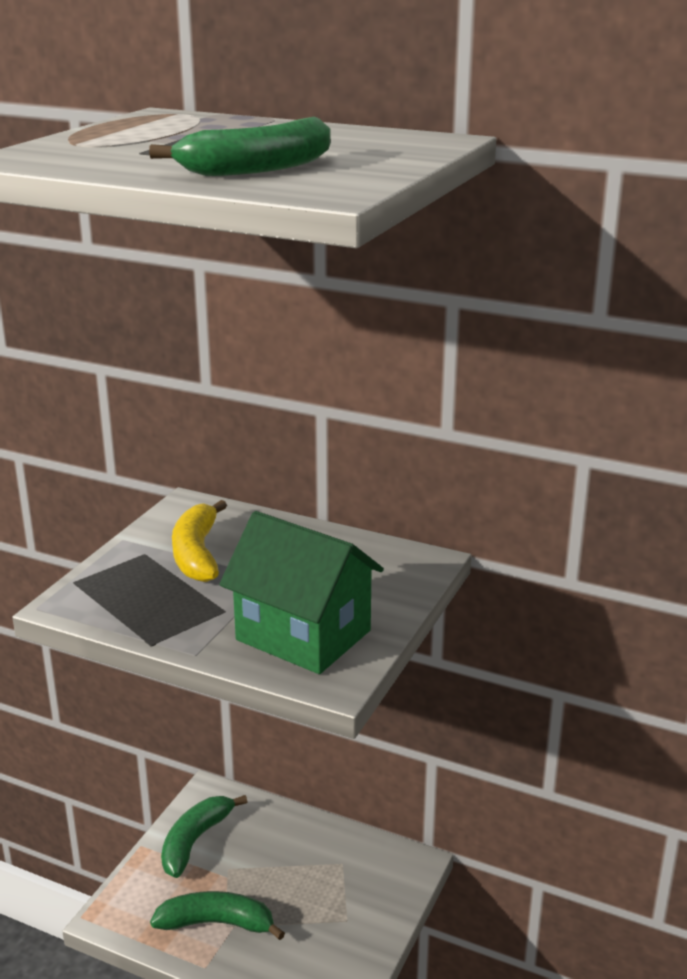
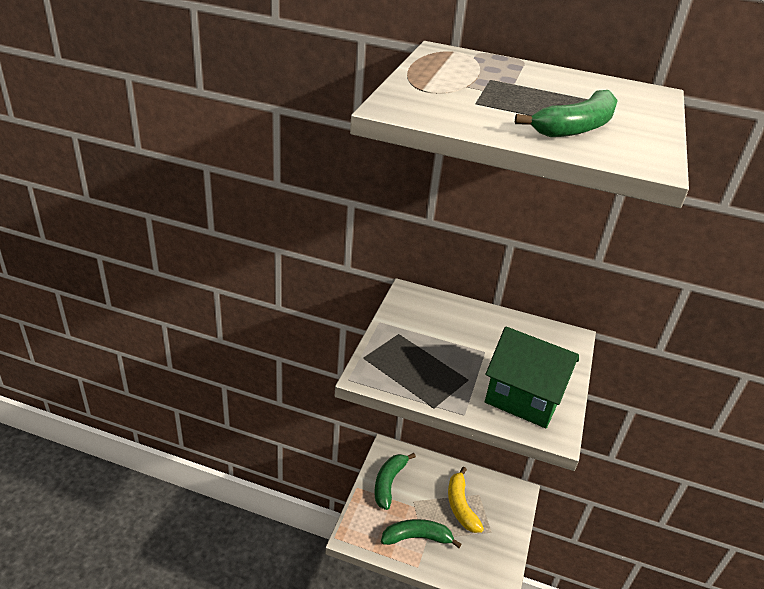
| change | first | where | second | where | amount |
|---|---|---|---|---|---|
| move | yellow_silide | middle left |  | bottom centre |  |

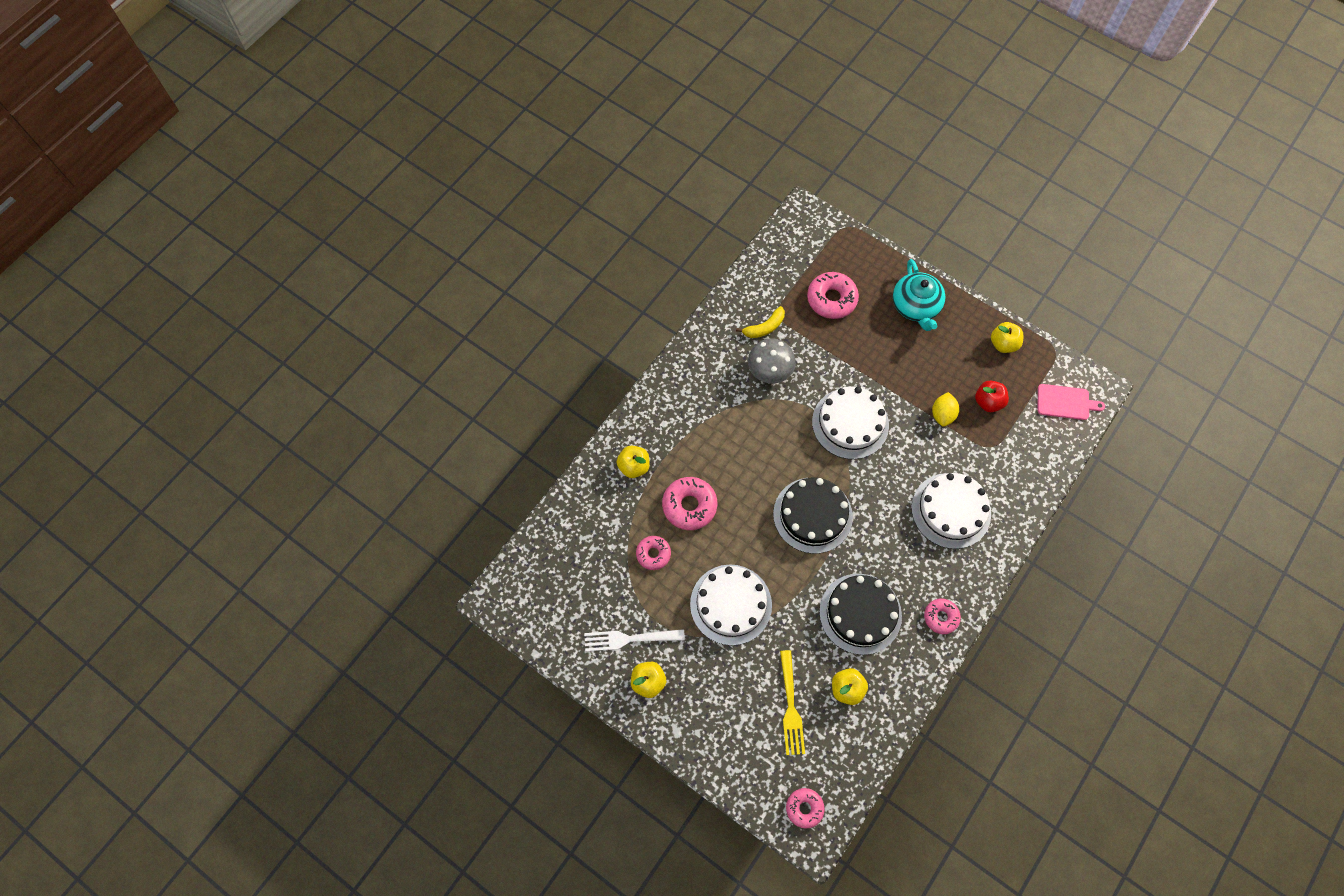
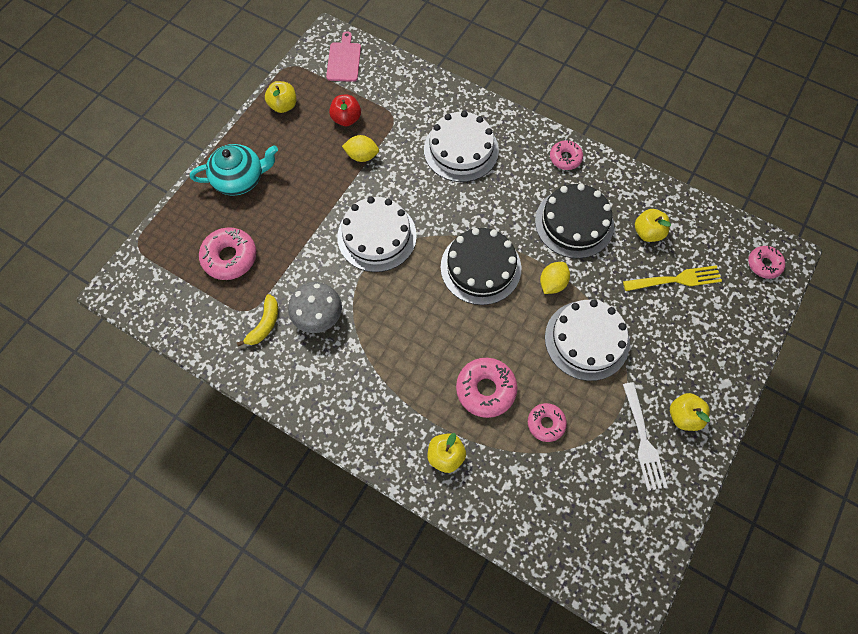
| change | first | where | second | where | amount |
|---|---|---|---|---|---|
| insert |  |  | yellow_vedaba (2nd from left) | centre |  |
| rotate | yellow_silide | centre |  | middle left | 60 degrees clockwise |

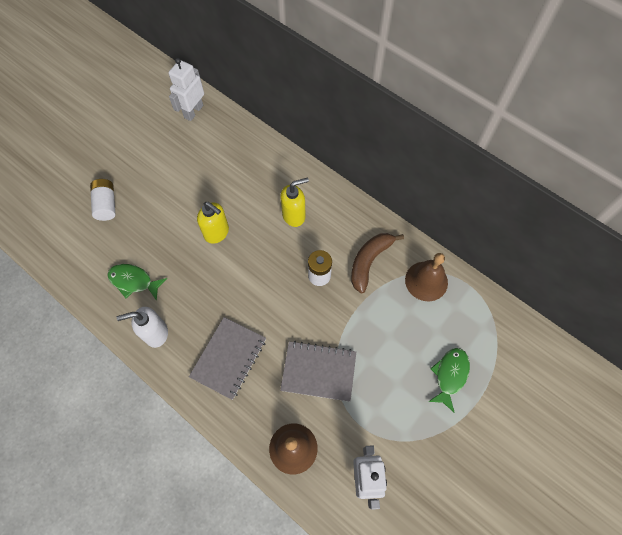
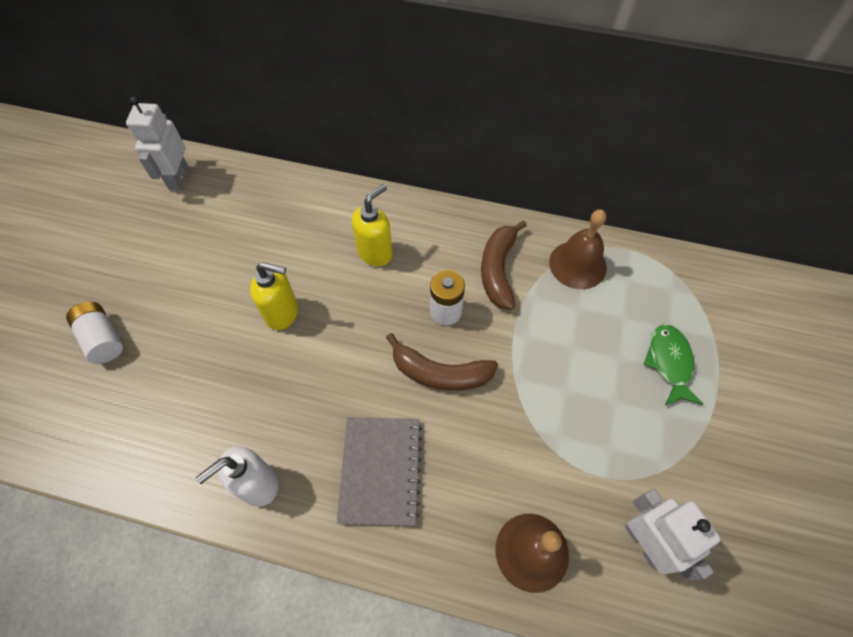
| change | first | where | second | where | amount |
|---|---|---|---|---|---|
| delete | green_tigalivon (1st from left) | middle left |  |  |  |
| delete | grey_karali (2nd from left) | bottom centre |  |  |  |
| insert |  |  | brown_silide (1st from left) | centre |  |

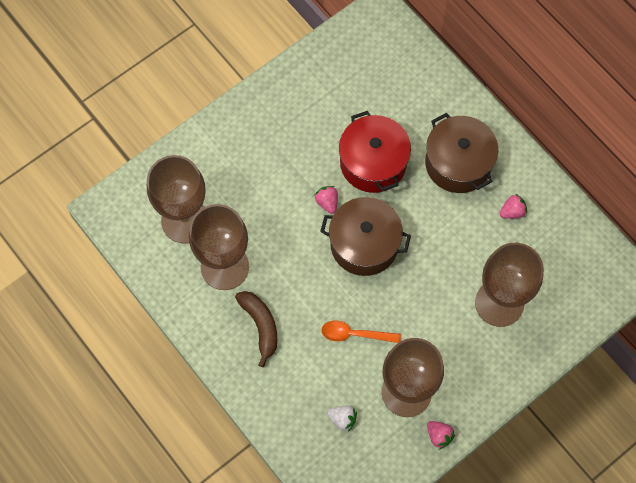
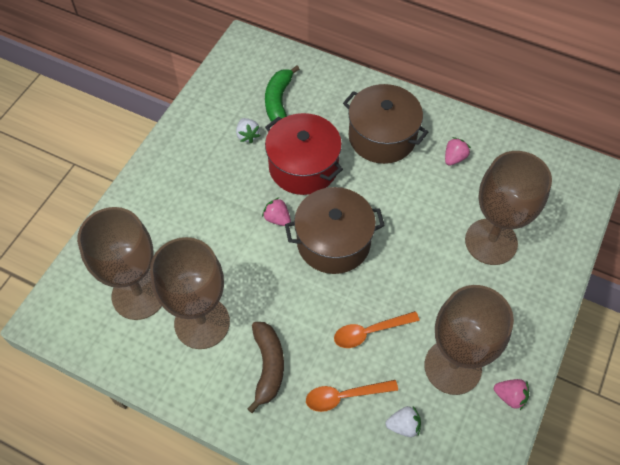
| change | first | where | second | where | amount |
|---|---|---|---|---|---|
| insert |  |  | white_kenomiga (1st from left) | top centre |  |
| insert |  |  | green_silide | top centre |  |
| insert |  |  | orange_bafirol (1st from left) | bottom centre |  |
| rotate | brown_silide | bottom centre |  | bottom centre | 45 degrees clockwise |

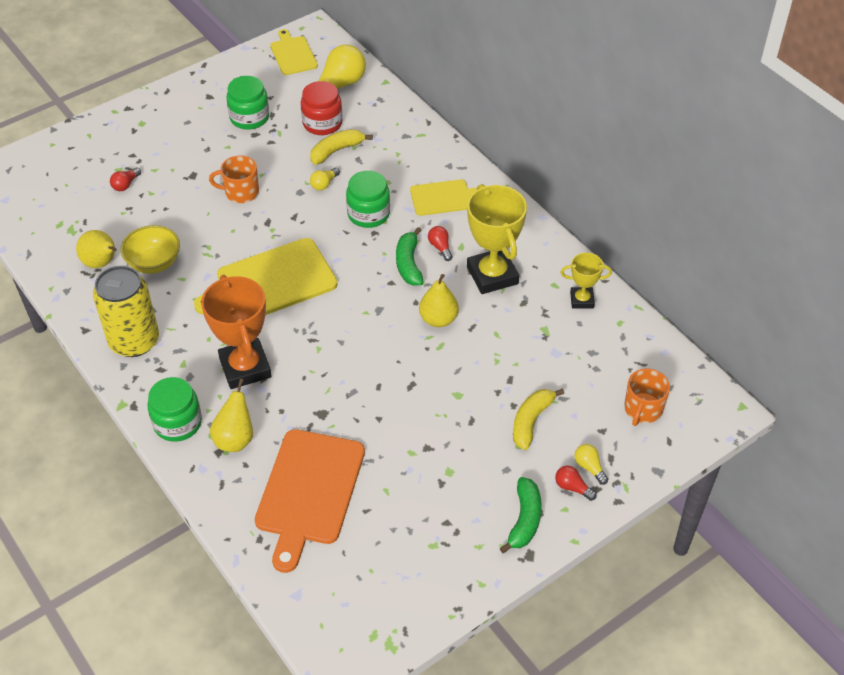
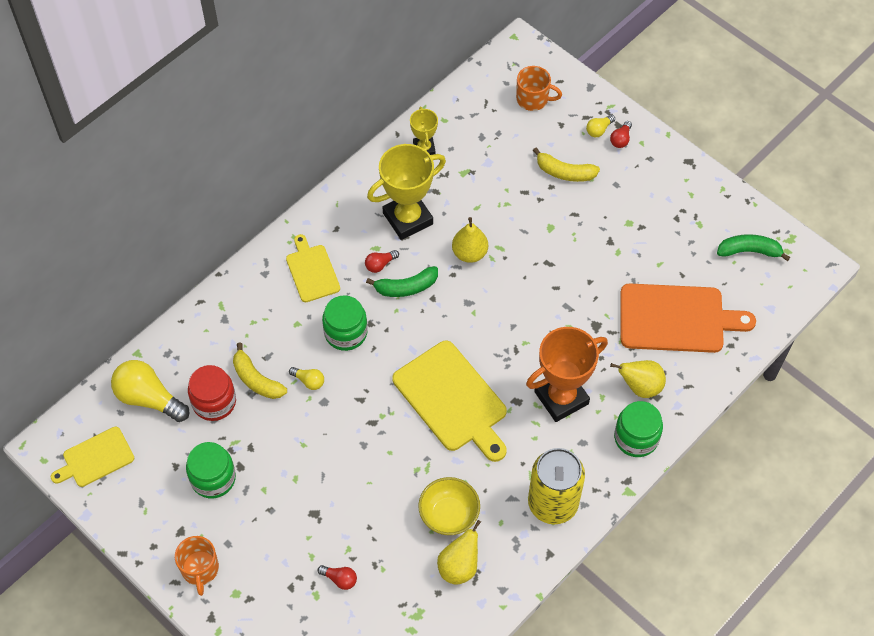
| change | first | where | second | where | amount |
|---|---|---|---|---|---|
| move | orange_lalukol (1st from left) | top left |  | bottom left |  |
| move | green_silide (2nd from left) | bottom centre |  | middle right |  |

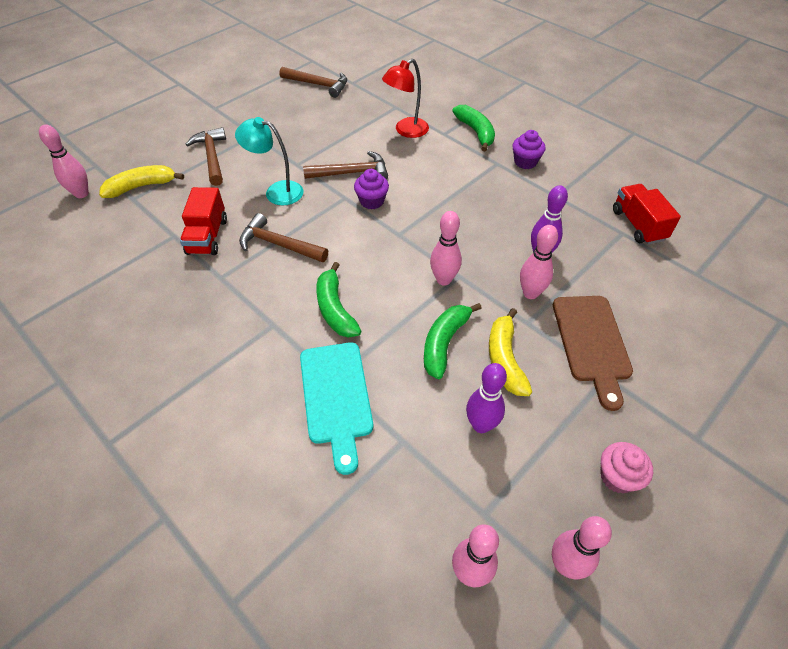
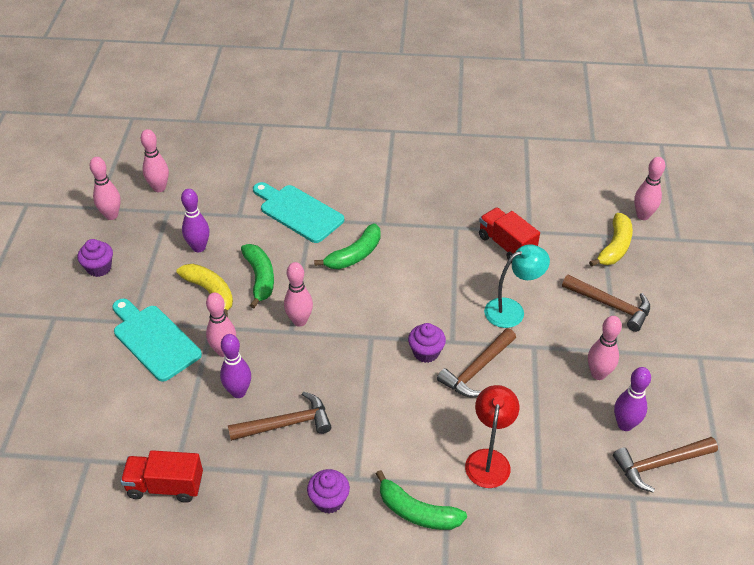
| change | first | where | second | where | amount |
|---|---|---|---|---|---|
| insert |  |  | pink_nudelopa (5th from left) | middle right |  |
| insert |  |  | purple_nudelopa (3rd from left) | bottom right |  |
| move | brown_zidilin (2nd from left in the first image) | centre | brown_zidilin (1st from left) | bottom centre |  |
| recolor | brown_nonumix | middle right | turquoise_nonumix (1st from left) | middle left |  |
| recolor | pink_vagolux | bottom right | purple_vagolux (1st from left) | middle left |  |
| rotate | green_silide (1st from left in the first image) | centre | green_silide (2nd from left) | centre | 105 degrees clockwise |
| rotate | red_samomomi (2nd from left in the first image) | top right | red_samomomi (1st from left) | bottom left | 150 degrees clockwise |

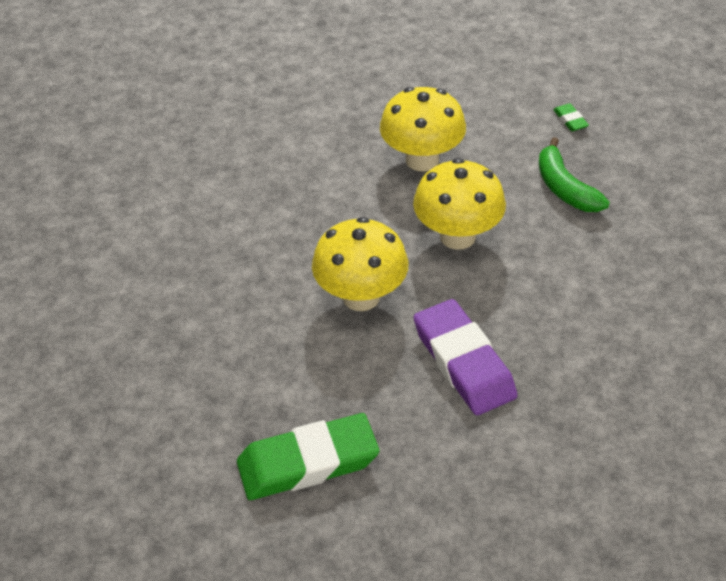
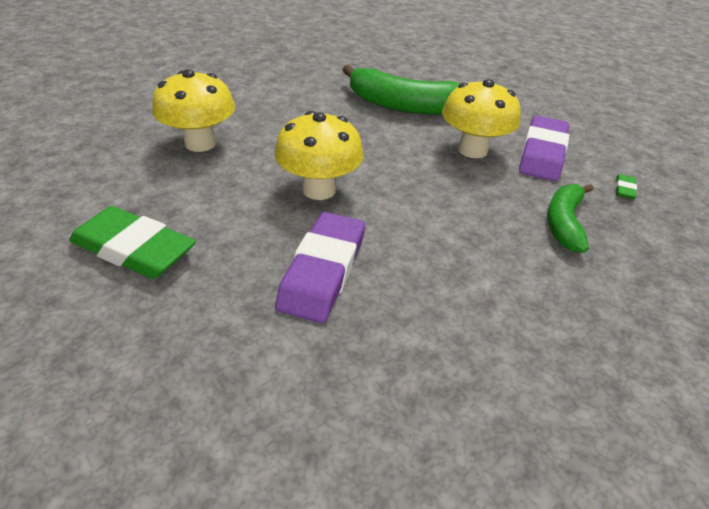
| change | first | where | second | where | amount |
|---|---|---|---|---|---|
| insert |  |  | green_silide (1st from left) | top centre |  |
| insert |  |  | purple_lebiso (2nd from left) | top right |  |
| move | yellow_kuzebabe (3rd from left in the first image) | centre | yellow_kuzebabe (1st from left) | top left |  |

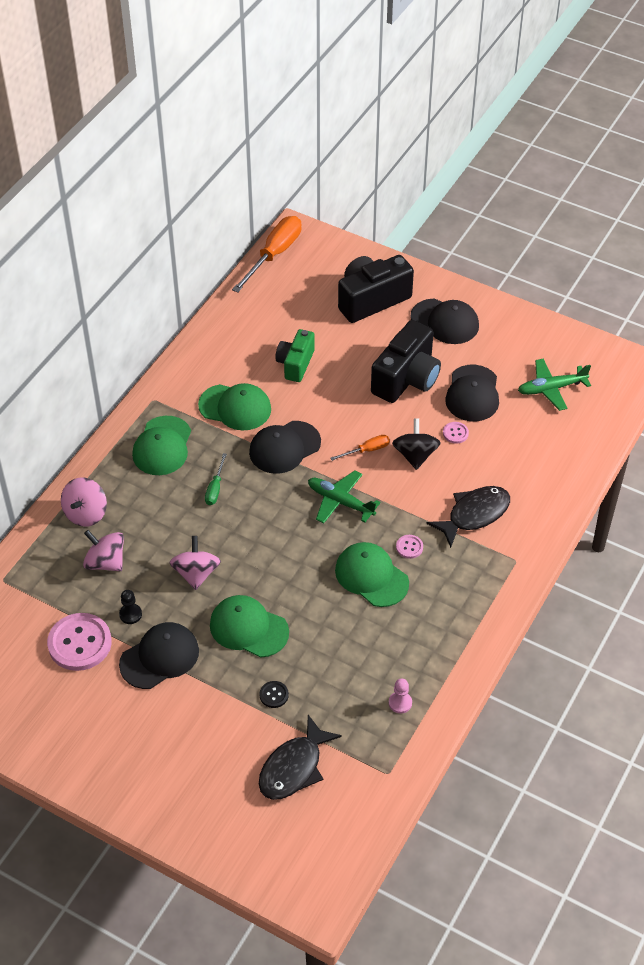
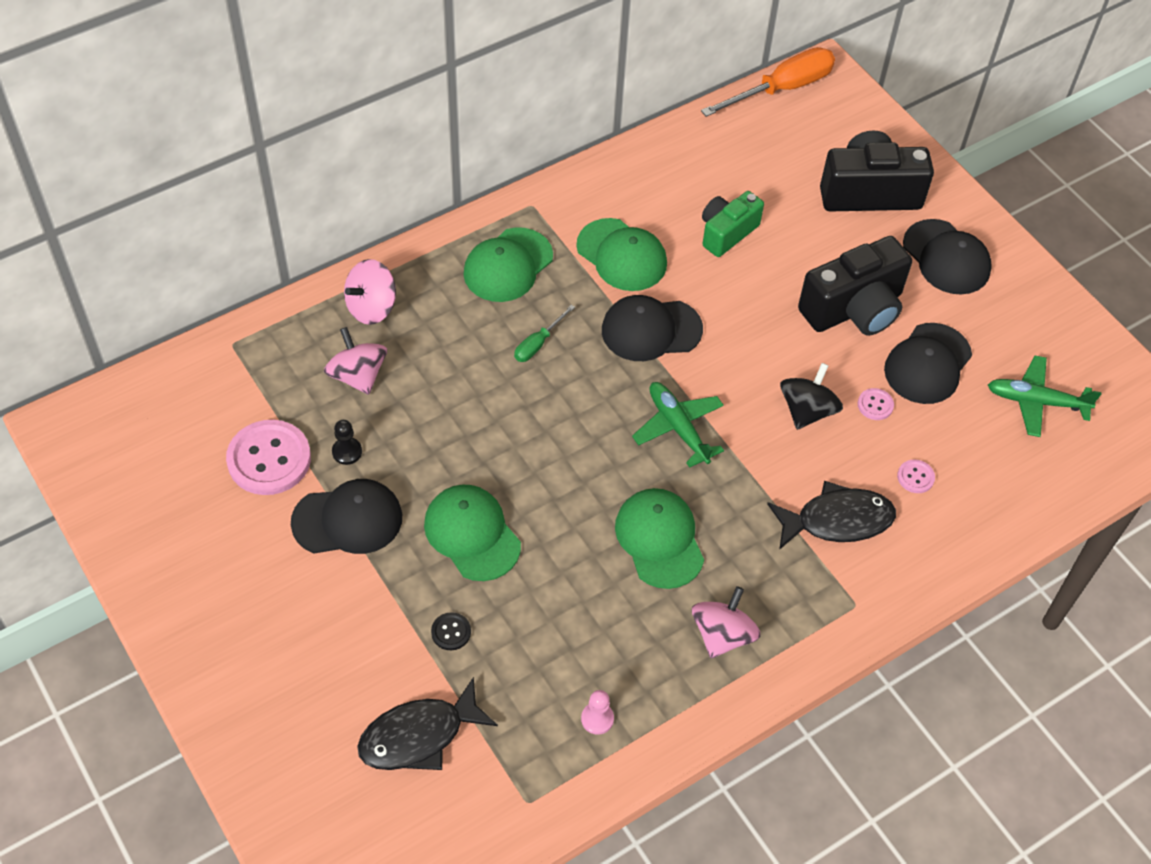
| change | first | where | second | where | amount |
|---|---|---|---|---|---|
| delete | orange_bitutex (2nd from left) | centre |  |  |  |
| move | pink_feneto (3rd from left) | middle left |  | bottom centre |  |
| move | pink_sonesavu (2nd from left in the first image) | centre | pink_sonesavu (3rd from left) | middle right |  |

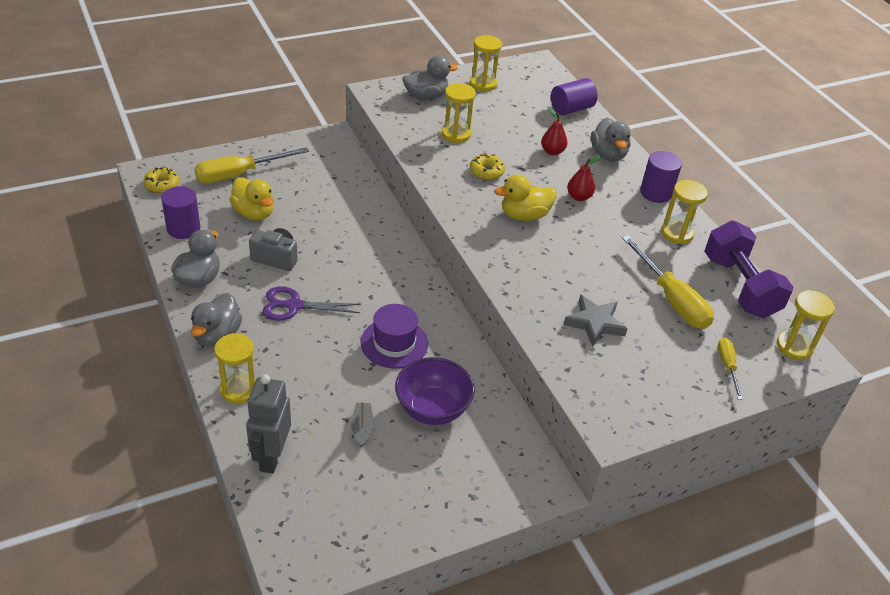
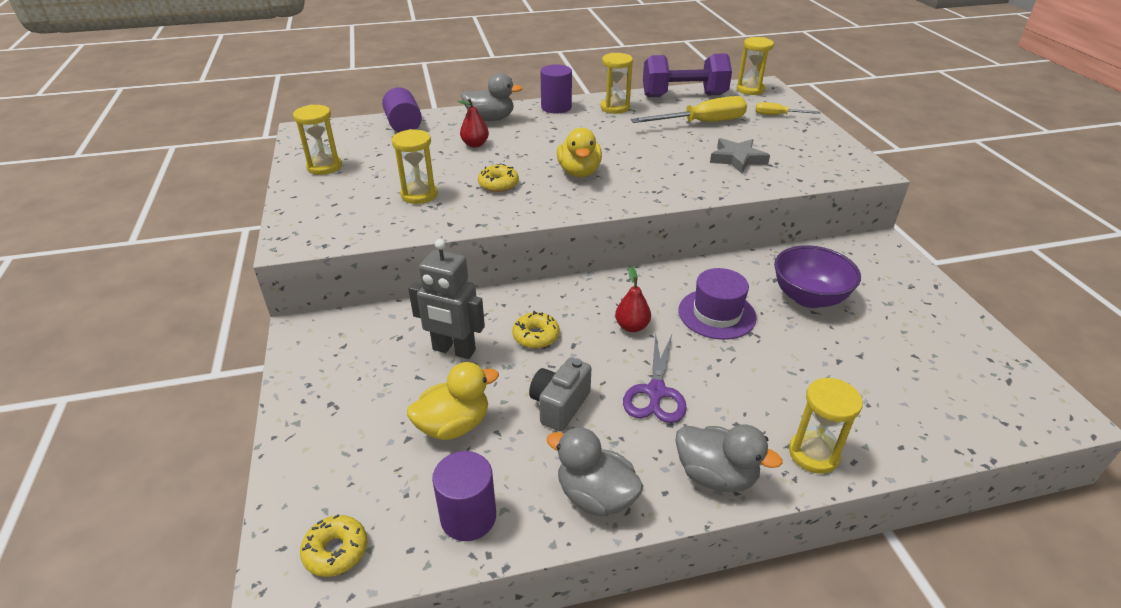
| change | first | where | second | where | amount |
|---|---|---|---|---|---|
| delete | yellow_bitutex (1st from left) | top left |  |  |  |
| delete | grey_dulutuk | bottom centre |  |  |  |
| delete | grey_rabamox (3rd from left) | top centre |  |  |  |
| insert |  |  | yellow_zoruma (3rd from left) | centre |  |
| move | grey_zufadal | bottom left |  | centre |  |
| move | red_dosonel (2nd from left) | top centre |  | centre |  |

